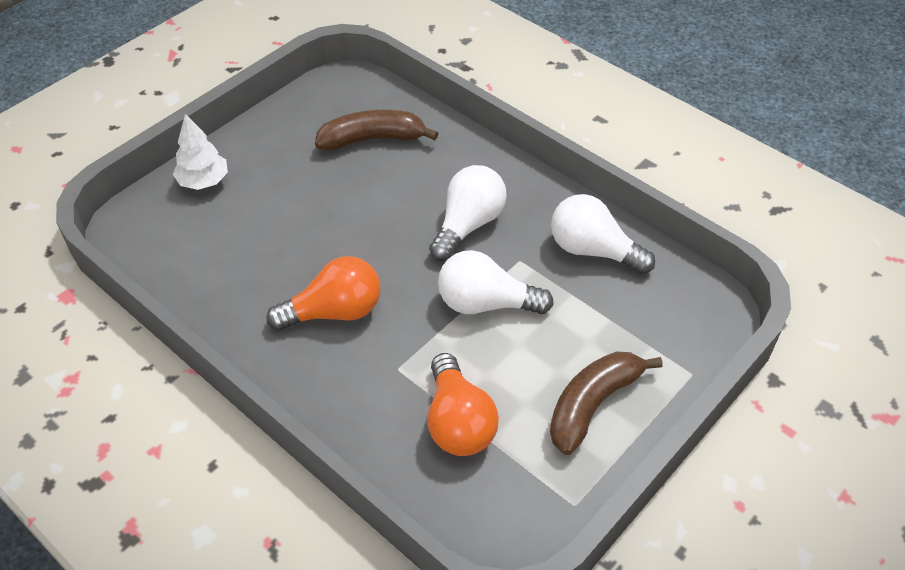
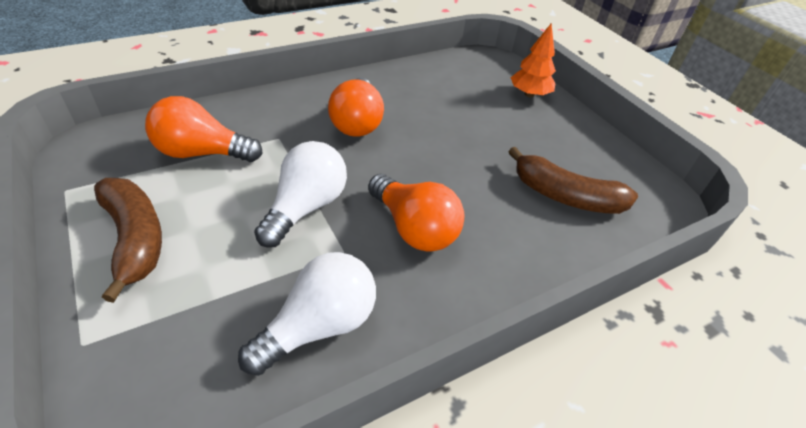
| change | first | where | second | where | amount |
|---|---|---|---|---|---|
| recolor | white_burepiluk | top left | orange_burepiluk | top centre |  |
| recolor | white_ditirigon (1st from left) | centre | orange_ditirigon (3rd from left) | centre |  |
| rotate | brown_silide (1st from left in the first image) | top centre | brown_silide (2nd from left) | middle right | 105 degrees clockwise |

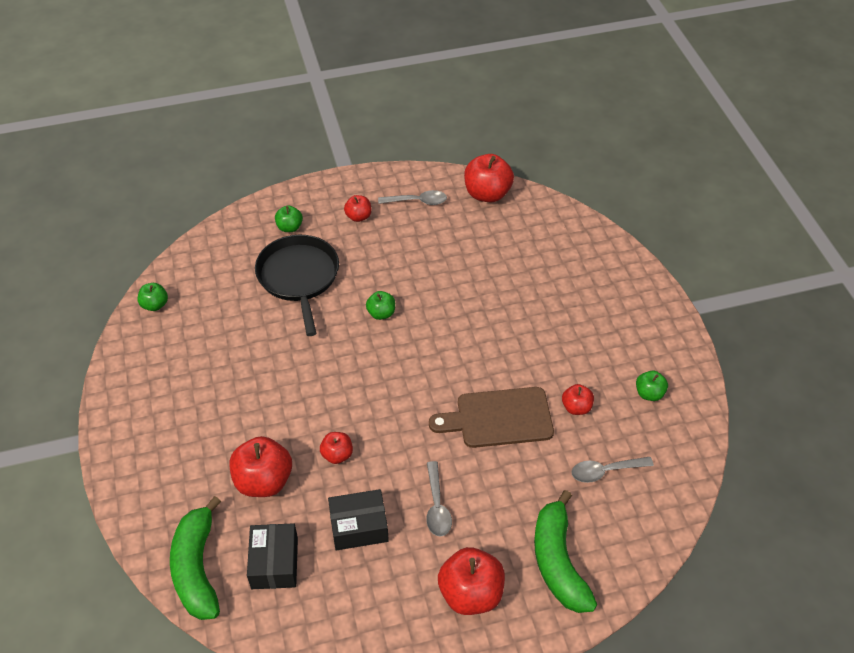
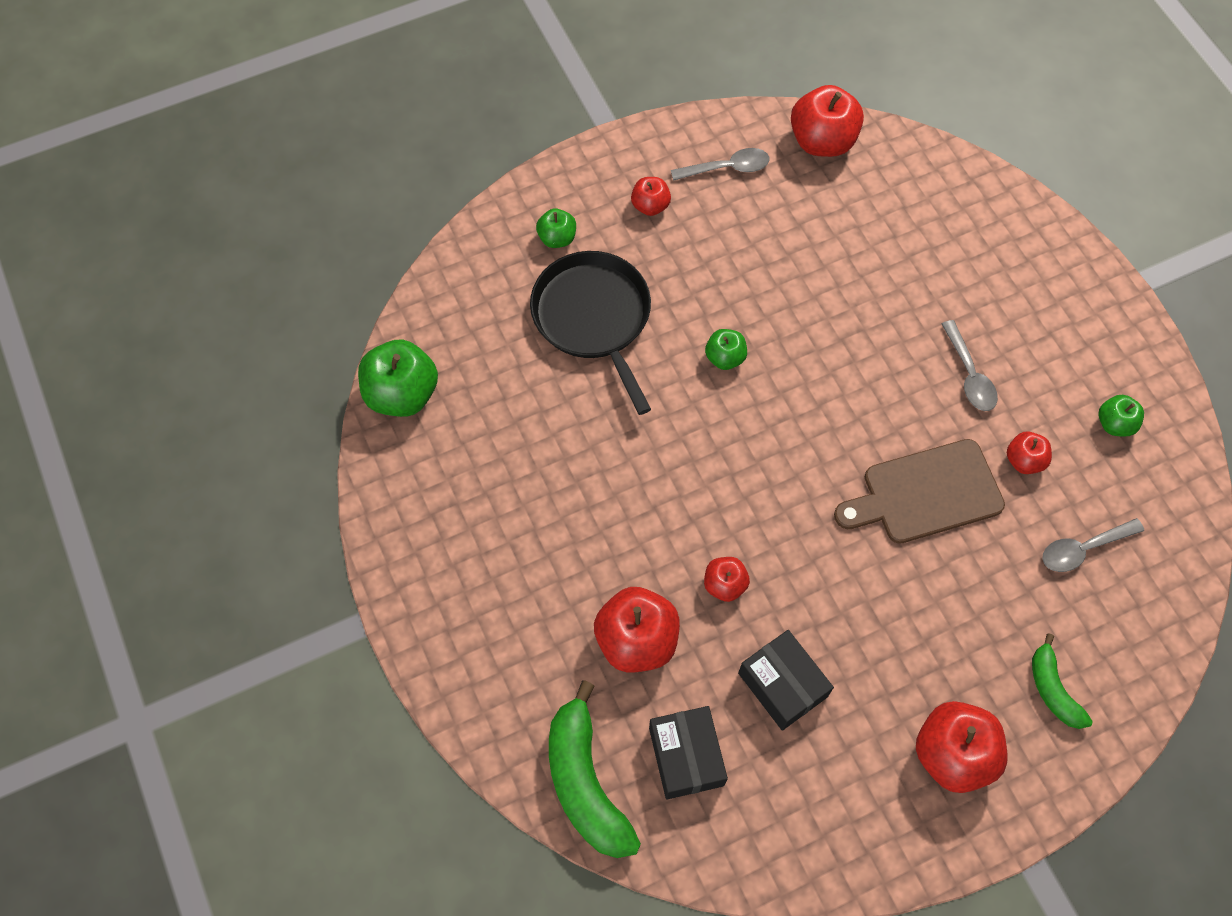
| change | first | where | second | where | amount |
|---|---|---|---|---|---|
| move | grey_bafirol (2nd from left) | bottom centre |  | middle right |  |
| rotate | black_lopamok (2nd from left) | bottom centre |  | bottom centre | 75 degrees clockwise |
| resize | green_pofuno (1st from left) | middle left |  | middle left | x1.84 |
| resize | green_silide (2nd from left) | bottom centre |  | bottom right | x0.57 |

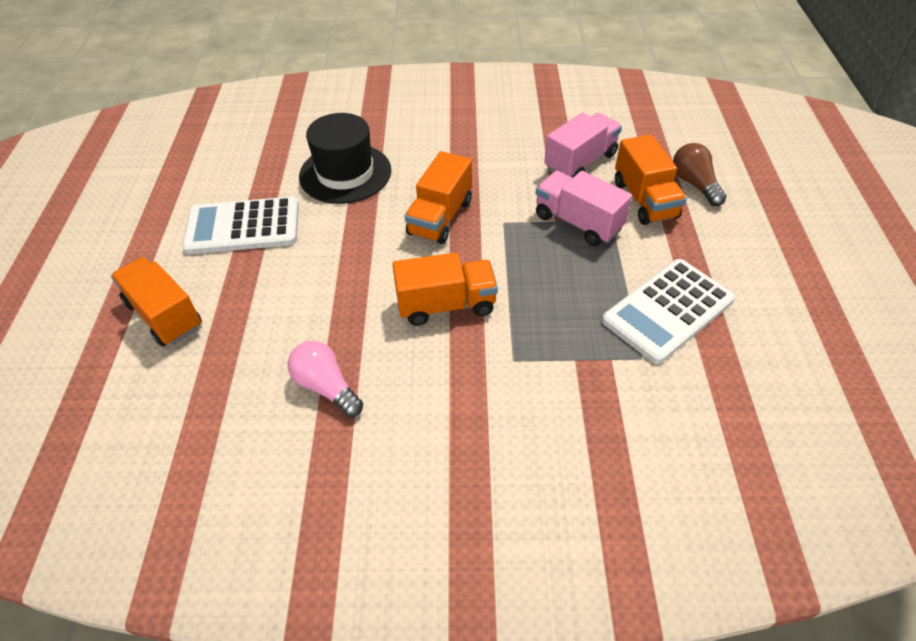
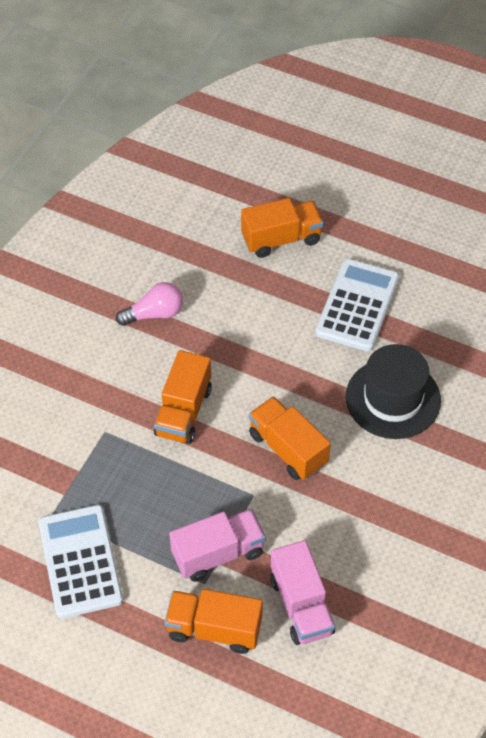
| change | first | where | second | where | amount |
|---|---|---|---|---|---|
| delete | brown_ditirigon | top right |  |  |  |

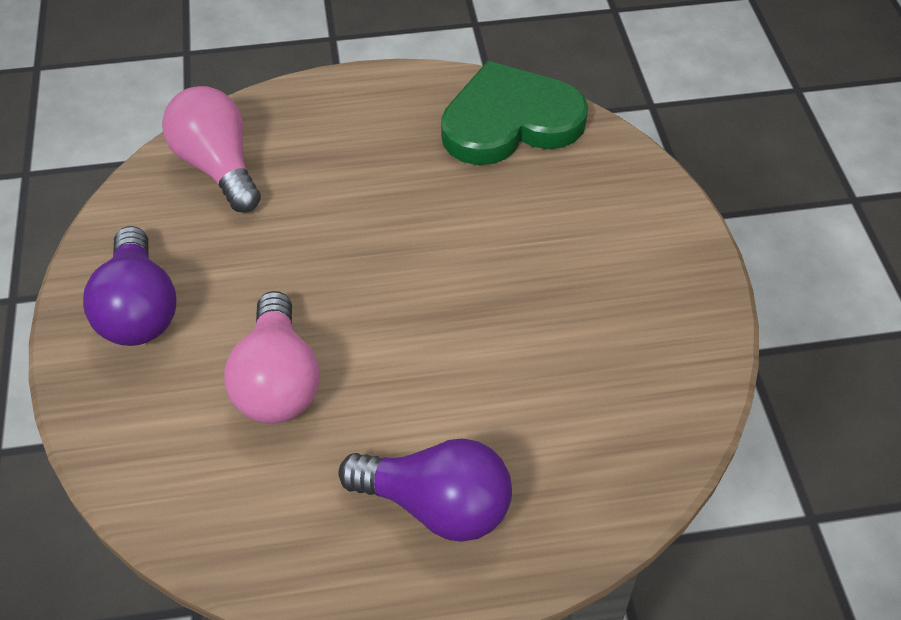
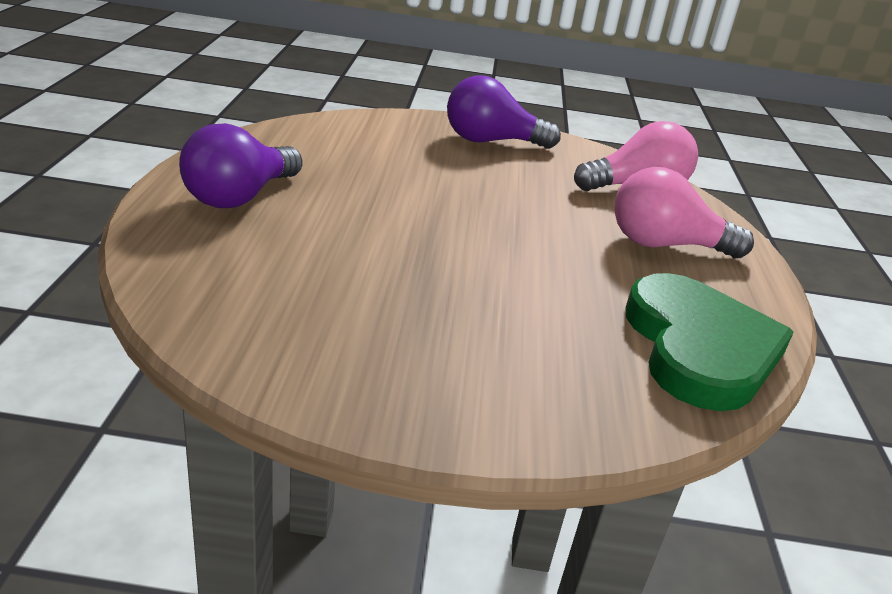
| change | first | where | second | where | amount |
|---|---|---|---|---|---|
| move | pink_ditirigon (2nd from left) | middle left |  | middle right |  |

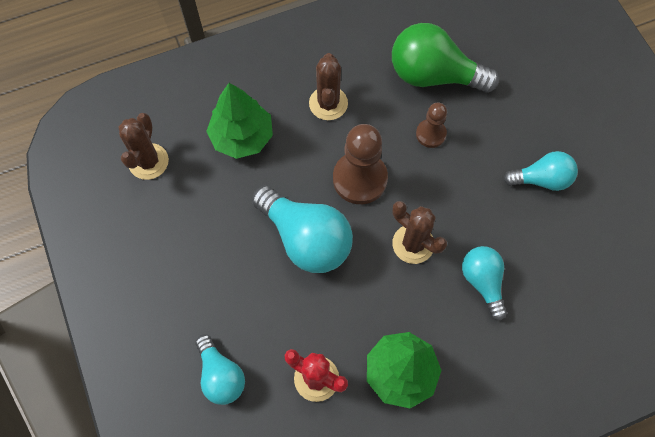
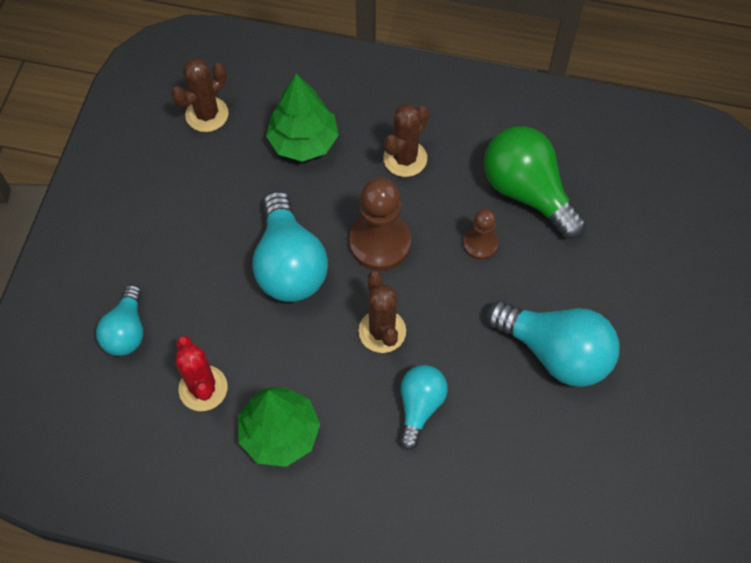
| change | first | where | second | where | amount |
|---|---|---|---|---|---|
| resize | turquoise_ditirigon (4th from left) | middle right |  | middle right | x1.67 |

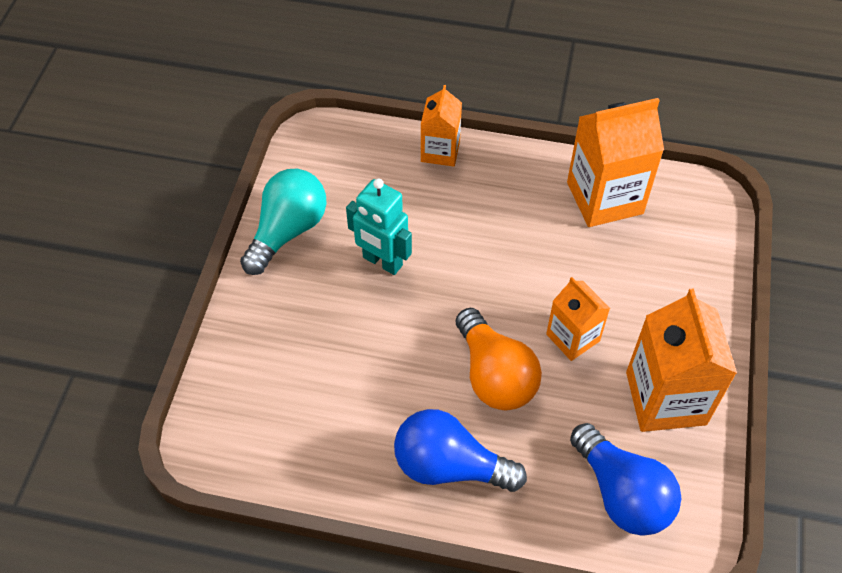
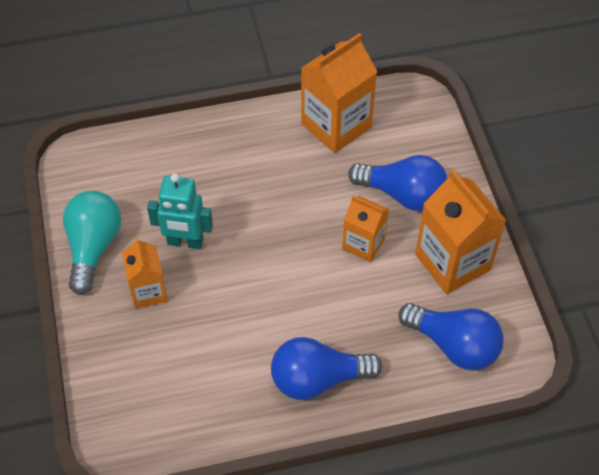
| change | first | where | second | where | amount |
|---|---|---|---|---|---|
| delete | orange_ditirigon | centre |  |  |  |
| insert |  |  | blue_ditirigon (2nd from left) | centre |  |
| move | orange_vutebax (1st from left) | top centre |  | middle left |  |

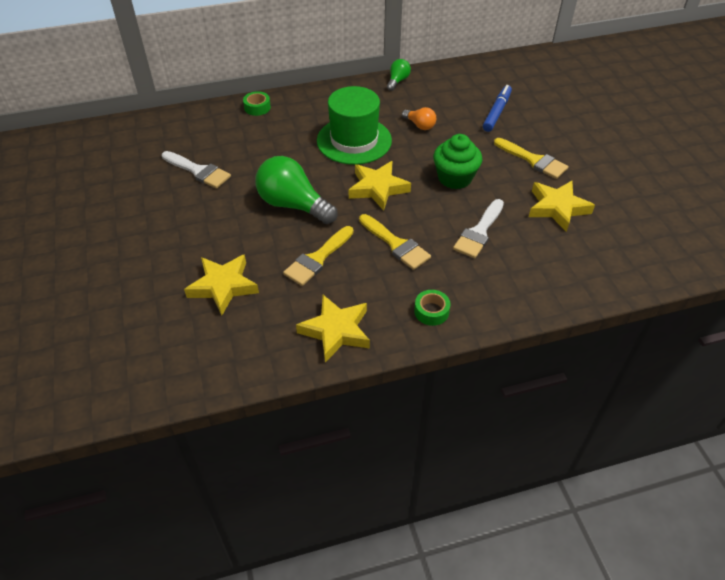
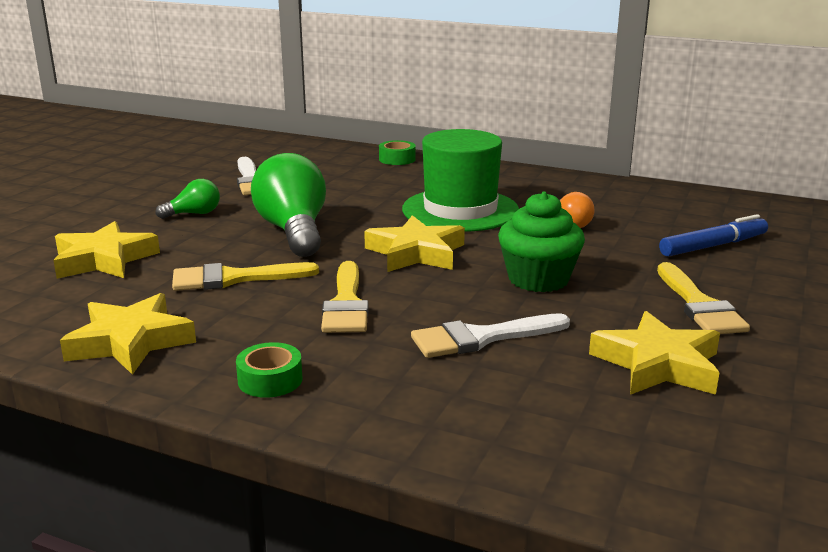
| change | first | where | second | where | amount |
|---|---|---|---|---|---|
| move | green_ditirigon (2nd from left in the first image) | top centre | green_ditirigon (1st from left) | middle left |  |

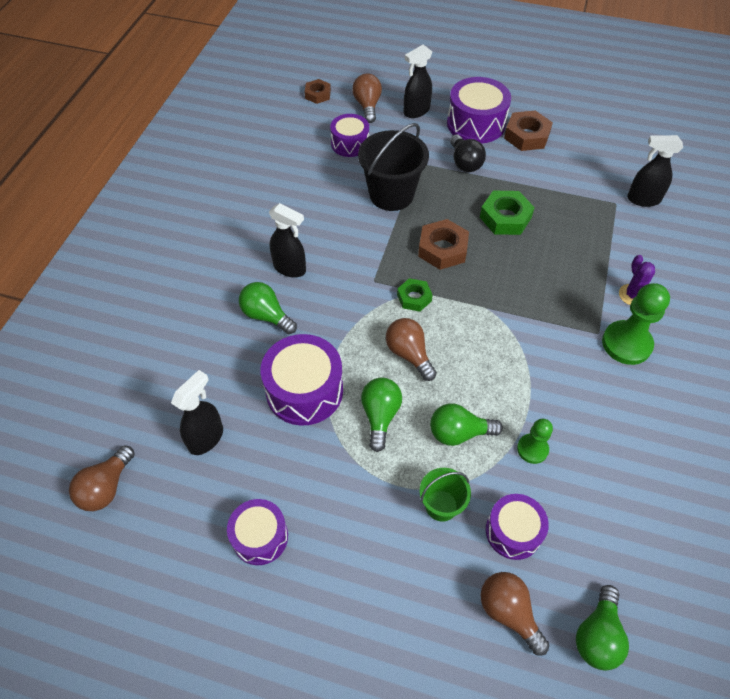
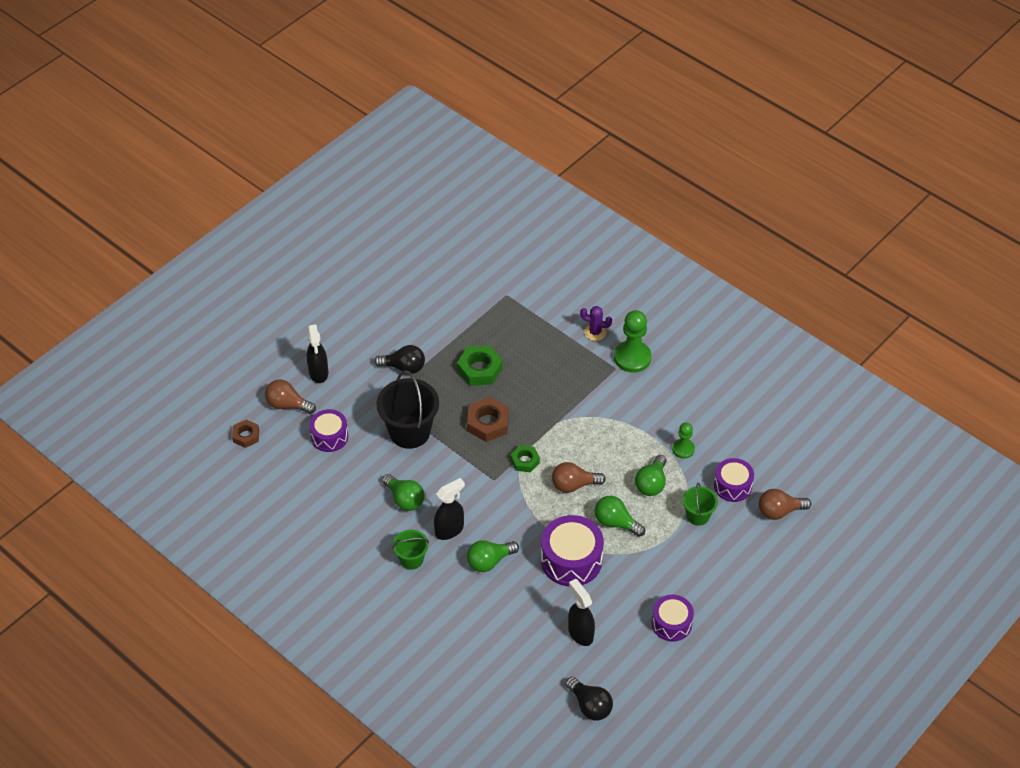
| change | first | where | second | where | amount |
|---|---|---|---|---|---|
| delete | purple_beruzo (4th from left) | top centre |  |  |  |
| delete | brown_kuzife (3rd from left) | top right |  |  |  |
| delete | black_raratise (4th from left) | top right |  |  |  |
| insert |  |  | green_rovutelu (1st from left) | bottom centre |  |
| move | green_ditirigon (4th from left in the first image) | bottom right | green_ditirigon (1st from left) | centre |  |
| recolor | brown_ditirigon (1st from left) | bottom left | black_ditirigon (2nd from left) | bottom centre |  |

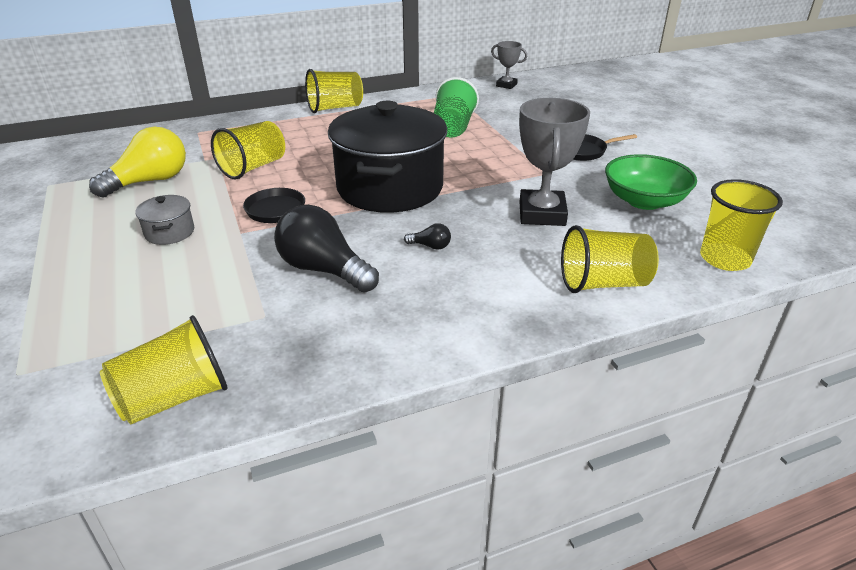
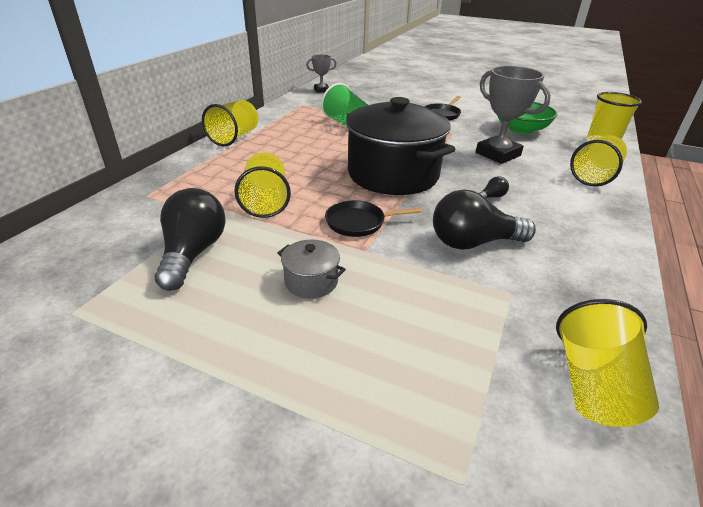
| change | first | where | second | where | amount |
|---|---|---|---|---|---|
| recolor | yellow_ditirigon | top left | black_ditirigon (1st from left) | middle left |  |

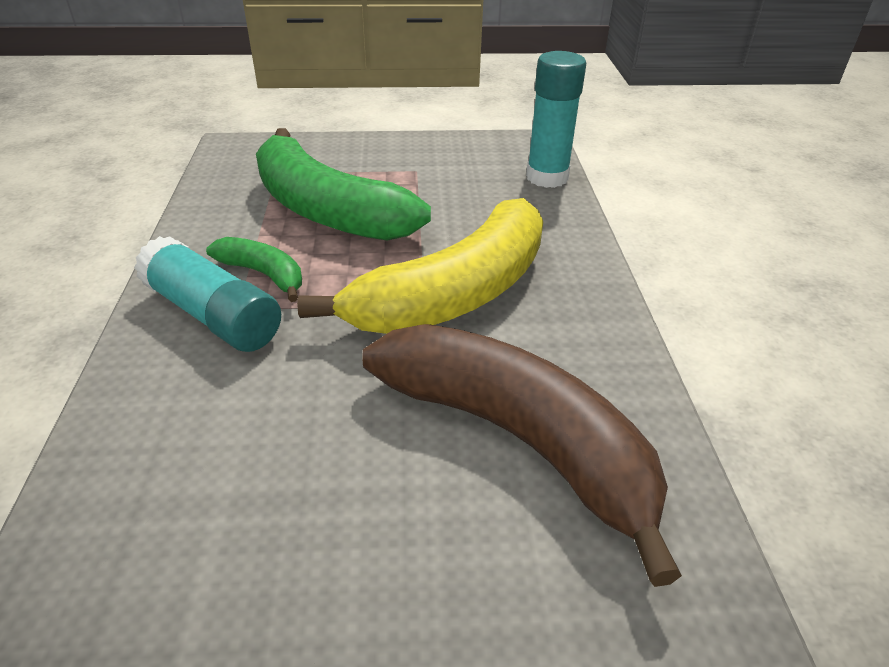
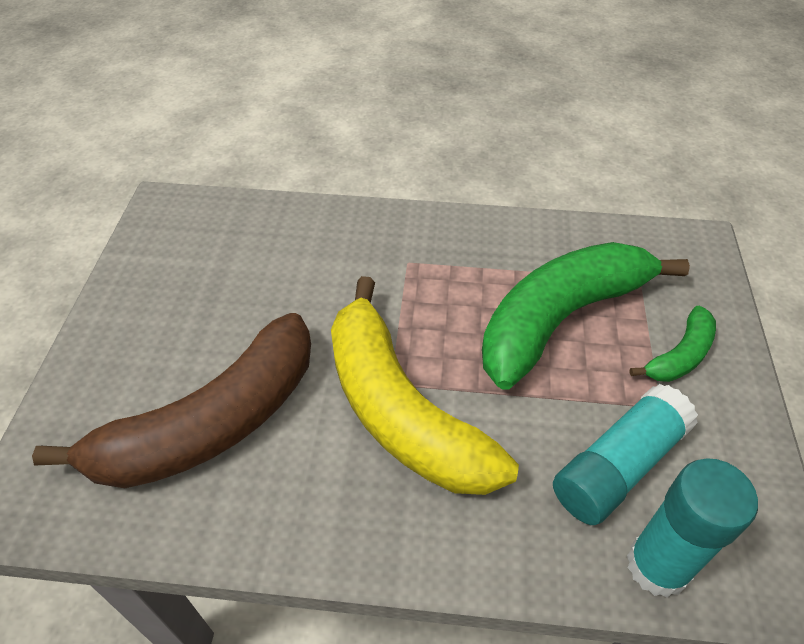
| change | first | where | second | where | amount |
|---|---|---|---|---|---|
| move | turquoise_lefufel (1st from left) | middle left |  | bottom right |  |
| move | green_silide (1st from left in the first image) | middle left | green_silide (2nd from left) | middle right |  |

